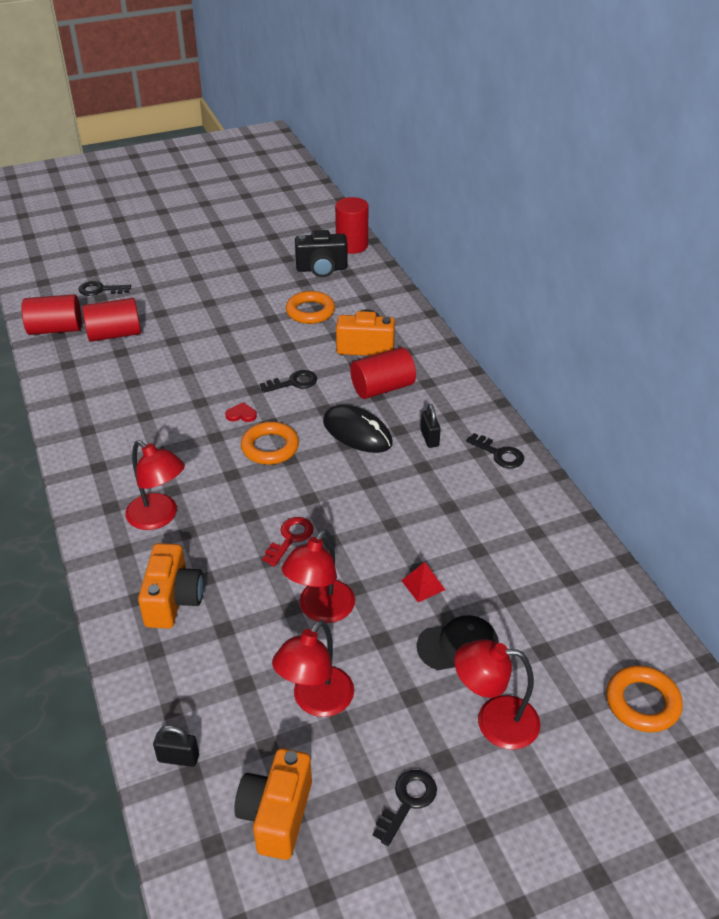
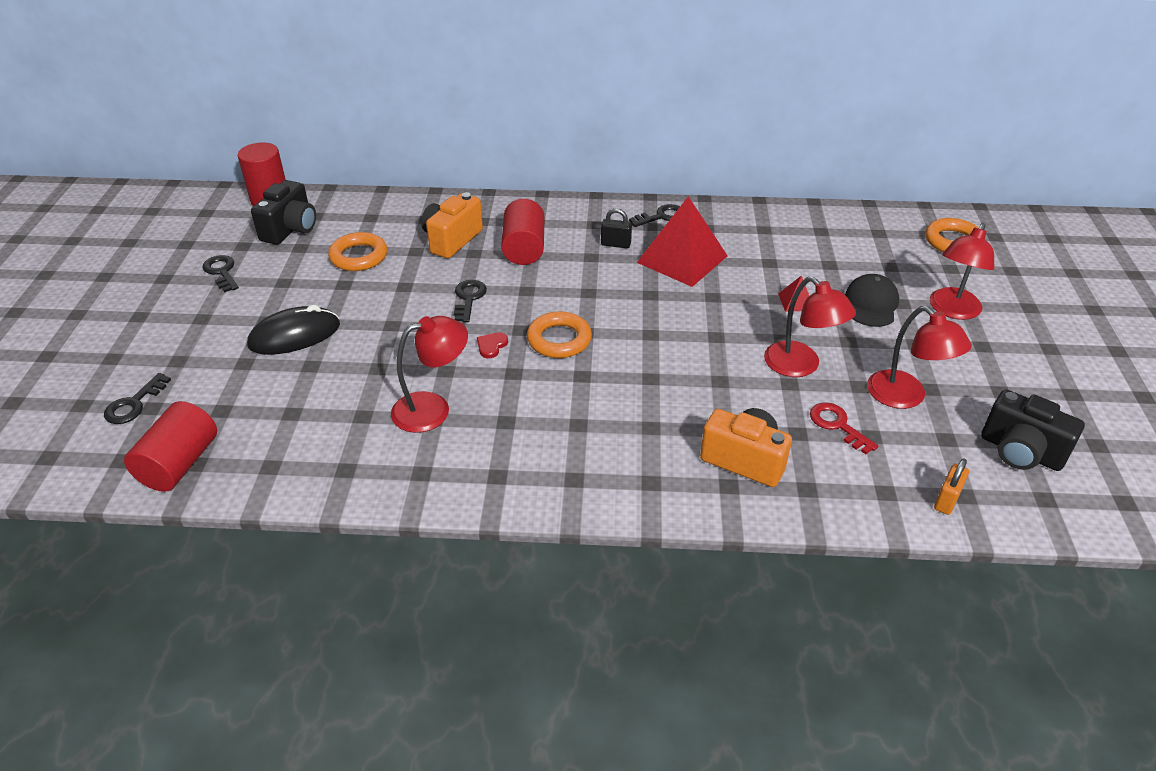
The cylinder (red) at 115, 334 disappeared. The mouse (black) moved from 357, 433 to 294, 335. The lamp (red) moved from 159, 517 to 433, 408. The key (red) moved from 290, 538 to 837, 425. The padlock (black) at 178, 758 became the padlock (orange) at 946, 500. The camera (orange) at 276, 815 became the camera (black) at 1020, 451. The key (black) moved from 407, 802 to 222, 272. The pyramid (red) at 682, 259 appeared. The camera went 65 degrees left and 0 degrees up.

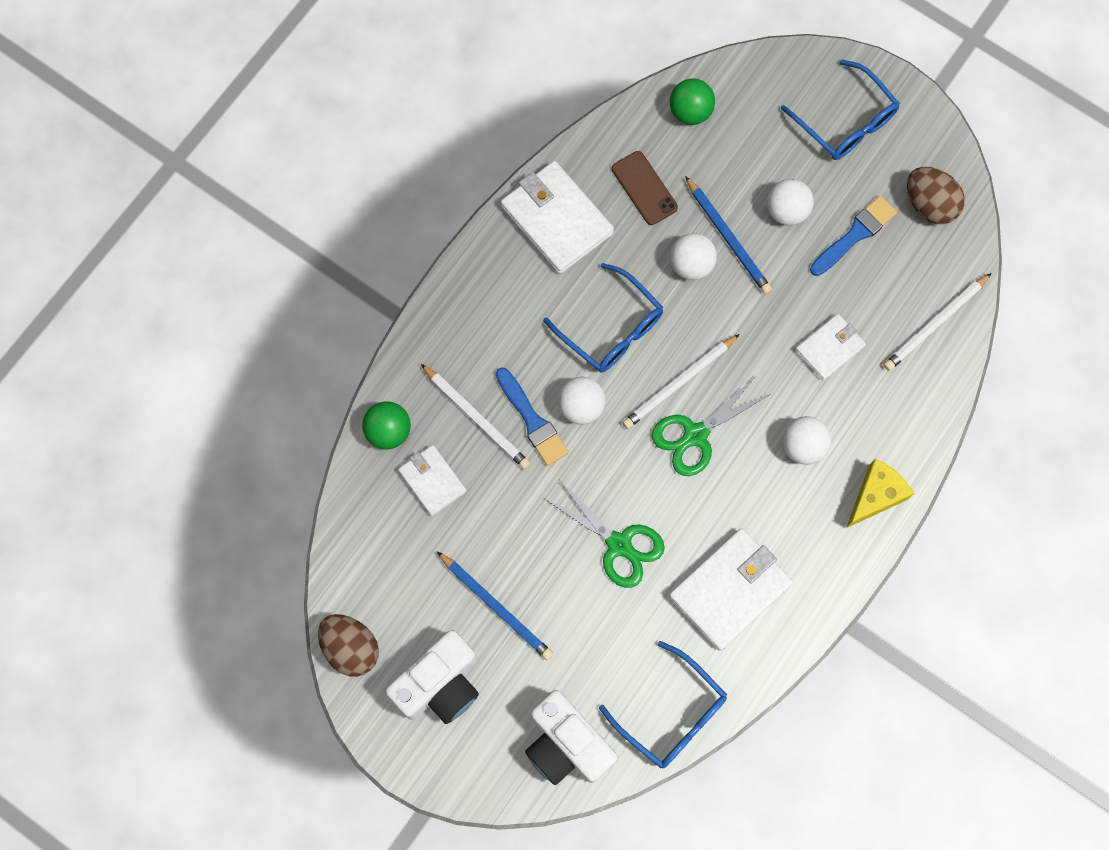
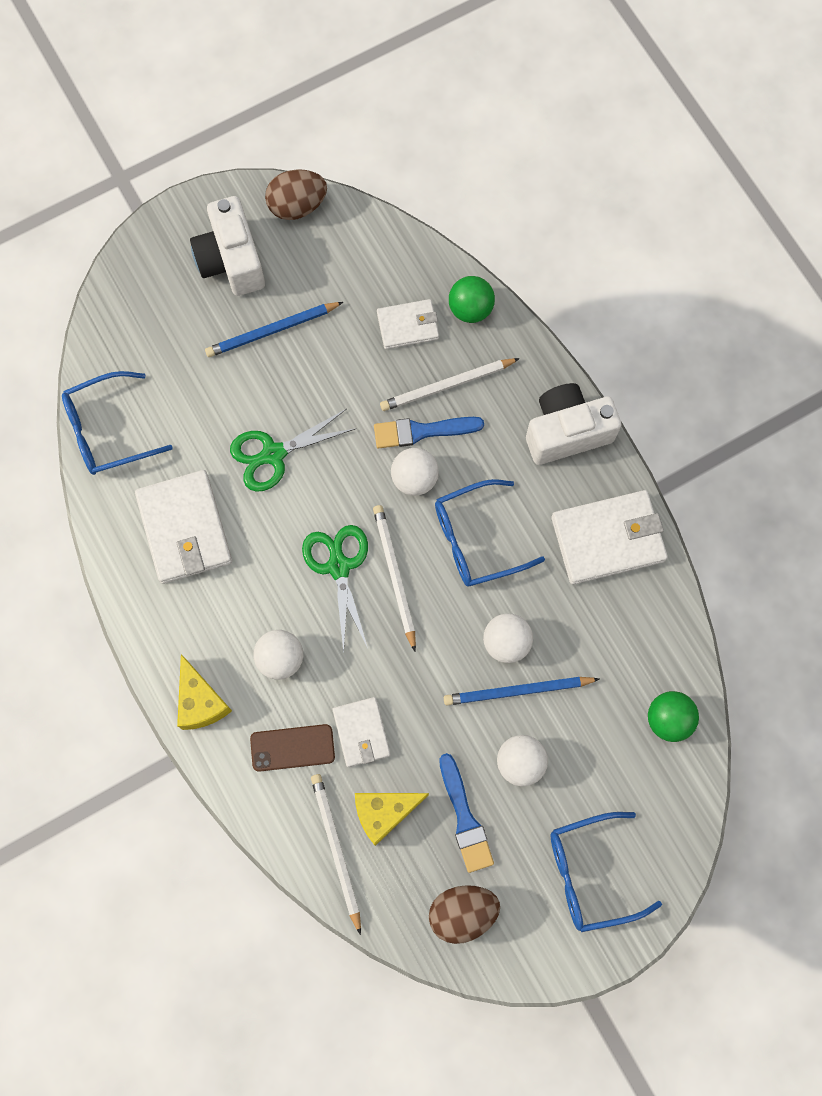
The phone (brown) moved from 644, 188 to 292, 748. The camera (white) moved from 566, 744 to 566, 432. The cheese (yellow) at 384, 812 appeared. The camera went 115 degrees right and 0 degrees up.

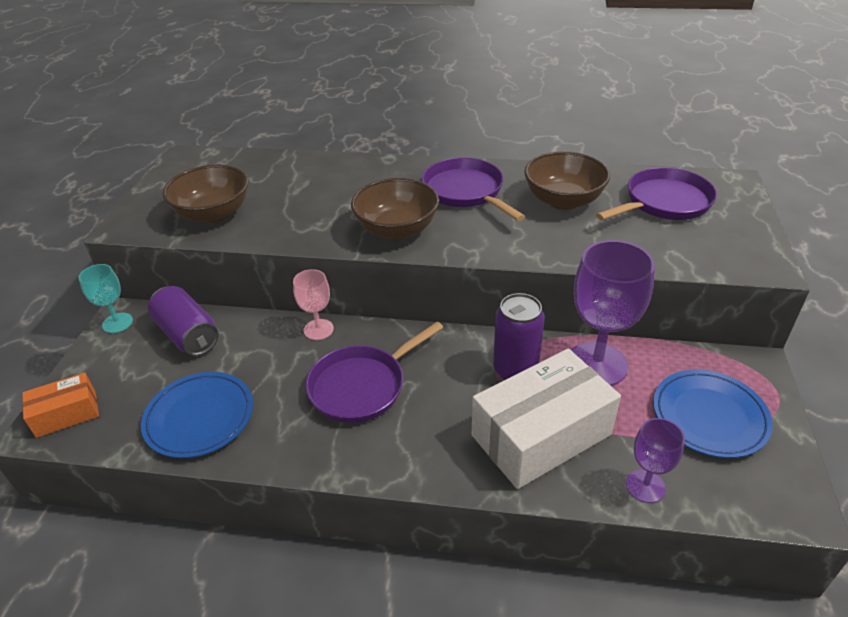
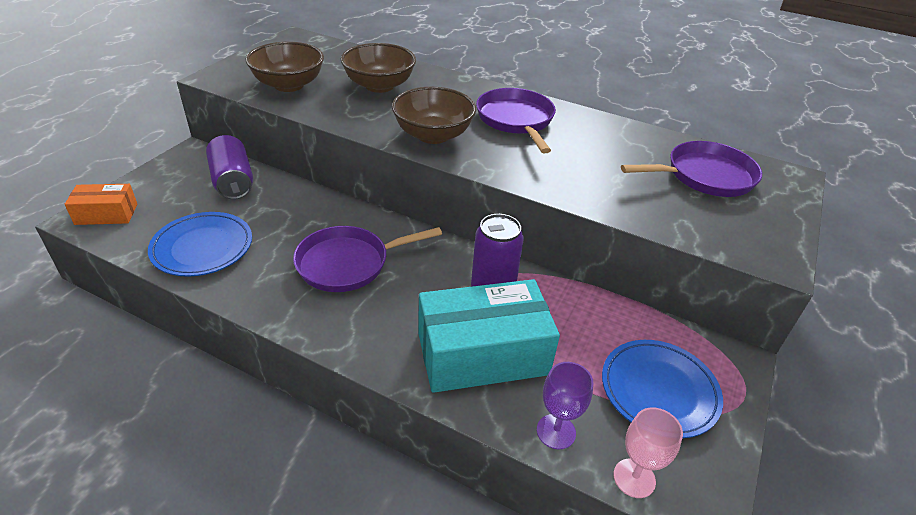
The bowl (brown) moved from 563, 200 to 379, 86. The goblet (purple) at 597, 364 disappeared. The goblet (turquoise) at 117, 323 disappeared. The goblet (pink) moved from 318, 329 to 634, 478. The box (white) at 541, 435 became the box (turquoise) at 482, 354. The camera went 15 degrees right and 0 degrees up.

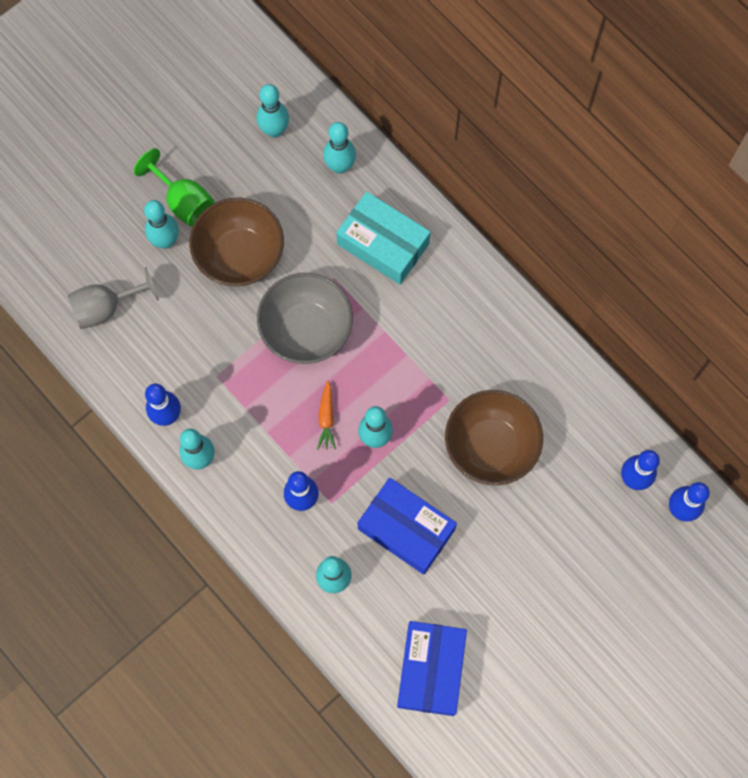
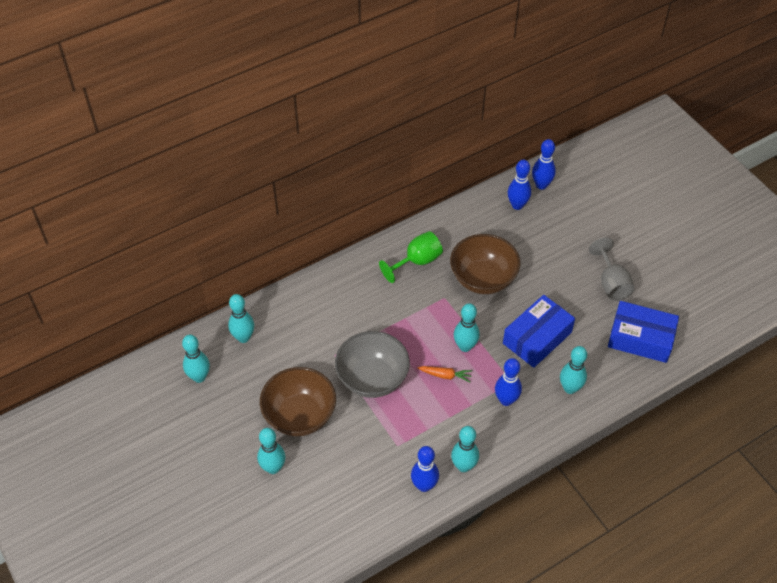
The goblet (green) moved from 183, 201 to 417, 261. The box (turquoise) at 383, 244 disappeared. The goblet (grey) moved from 106, 307 to 611, 283. The camera went 80 degrees left and 20 degrees down.

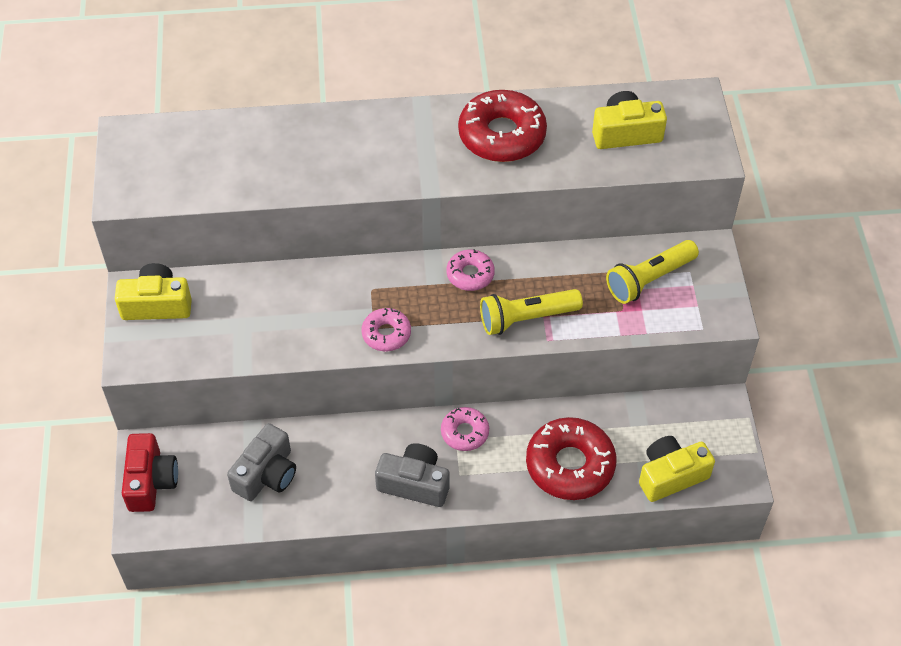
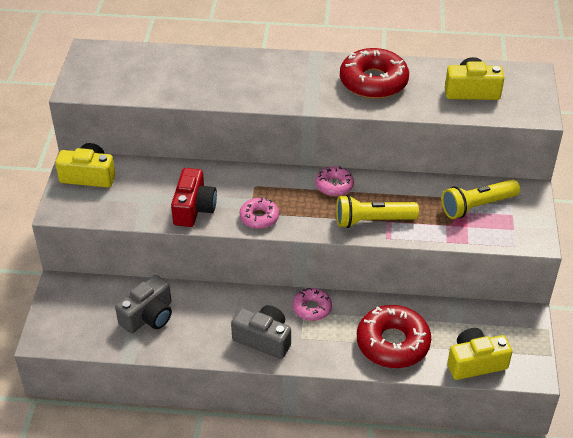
The camera (red) moved from 151, 481 to 194, 208. The camera went 10 degrees right and 10 degrees down.

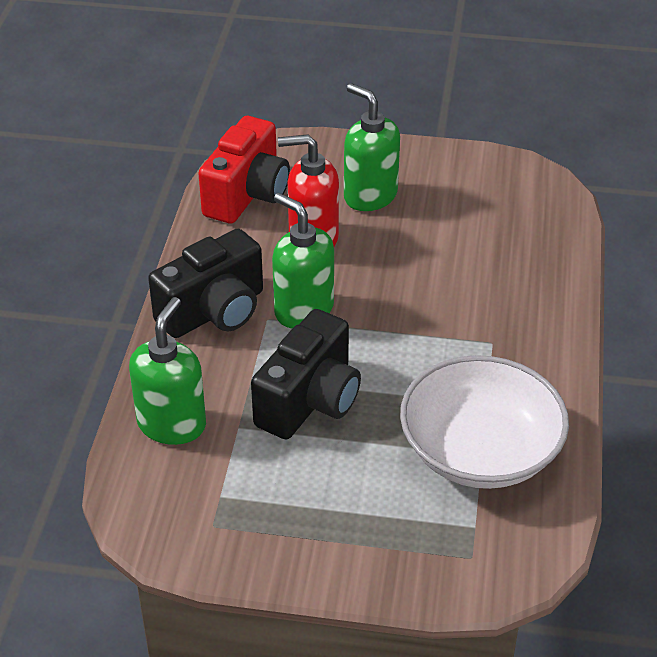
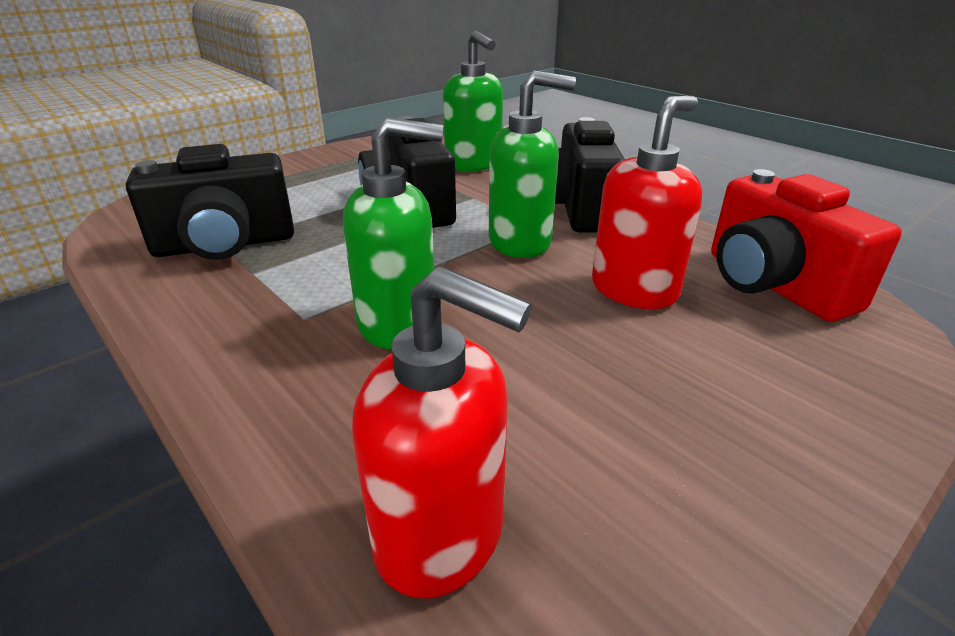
The soap dispenser (green) moved from 370, 196 to 398, 323. The bowl (white) at 480, 451 was replaced by the camera (black) at 225, 245. The soap dispenser (red) at 441, 536 appeared. The camera went 130 degrees right and 10 degrees down.

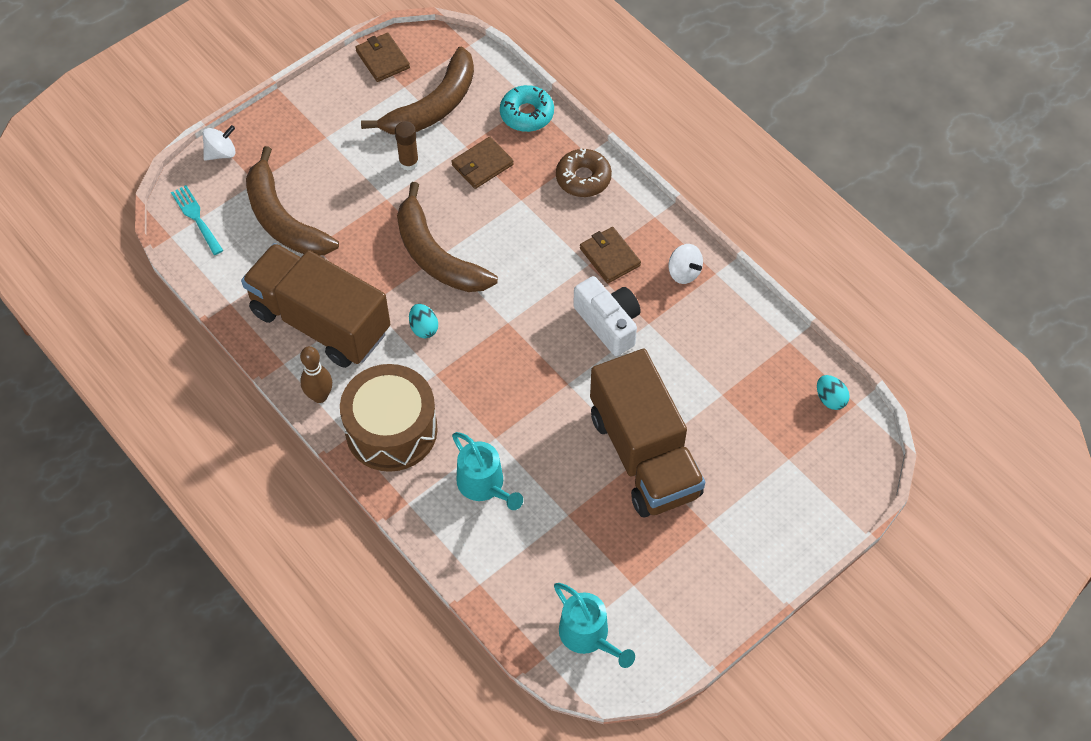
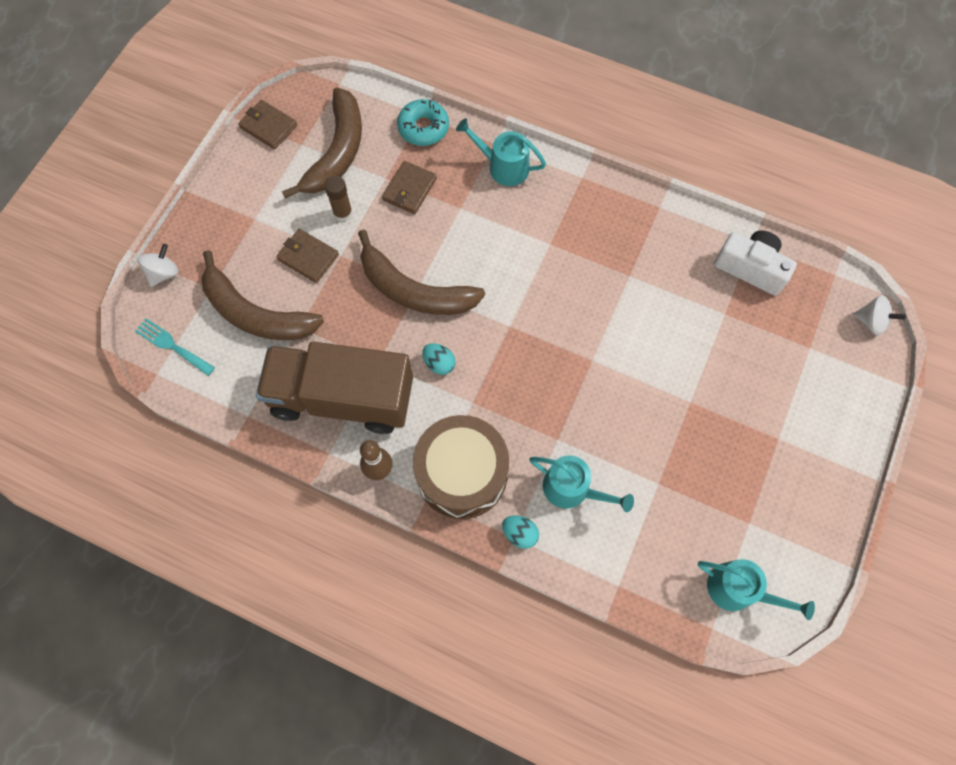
The donut (brown) at 583, 178 was replaced by the watering can (turquoise) at 503, 167. The wallet (brown) moved from 610, 257 to 308, 257. The spinning top (white) moved from 684, 272 to 871, 322. The camera (white) moved from 608, 323 to 751, 268. The truck (brown) at 644, 455 disappeared. The egg (turquoise) moved from 830, 399 to 519, 534. The camera went 25 degrees left and 10 degrees up.

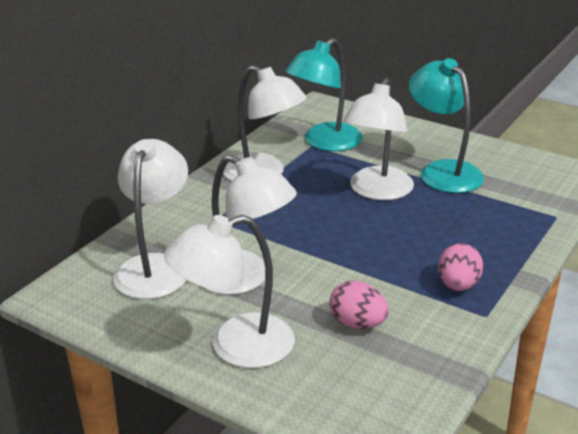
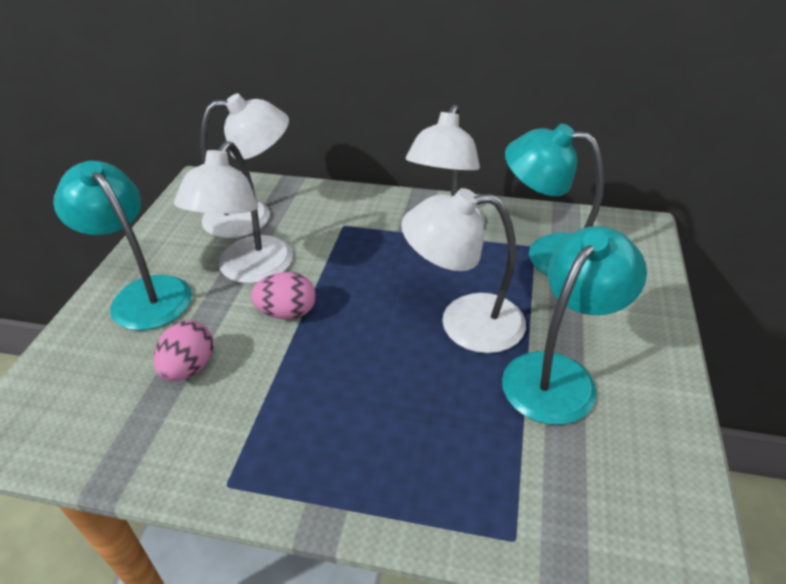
The lamp (white) at 235, 346 became the lamp (turquoise) at 143, 294. The egg (pink) moved from 458, 285 to 287, 313. The camera went 70 degrees right and 10 degrees up.

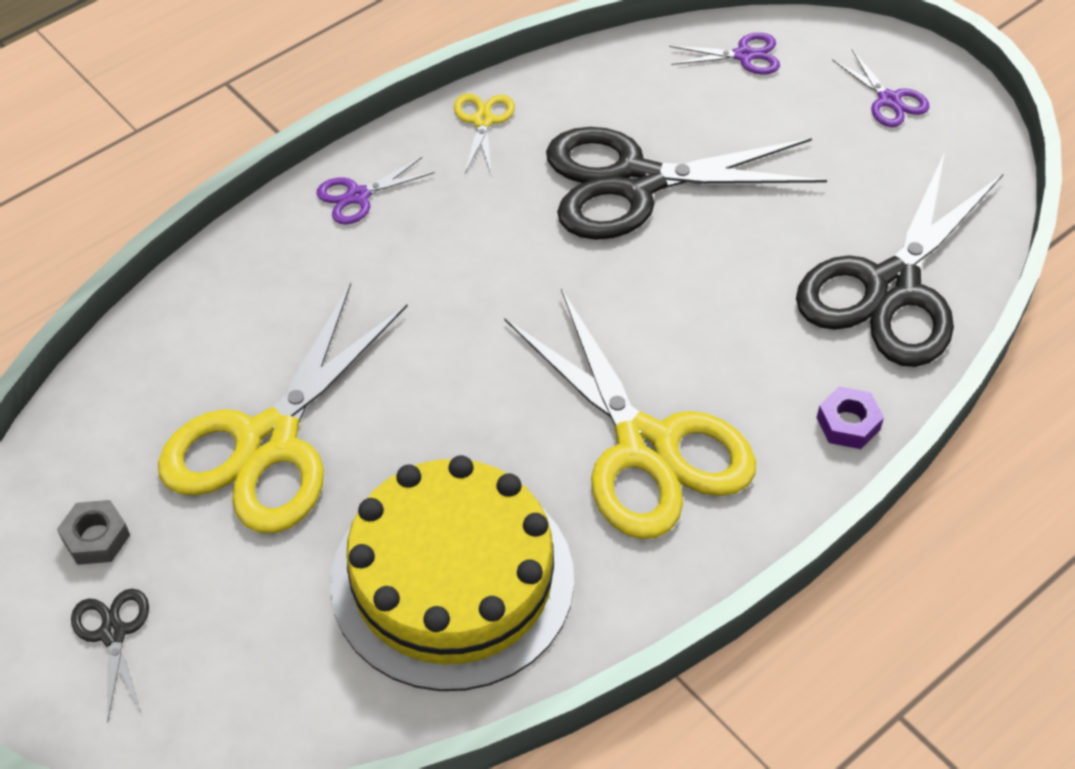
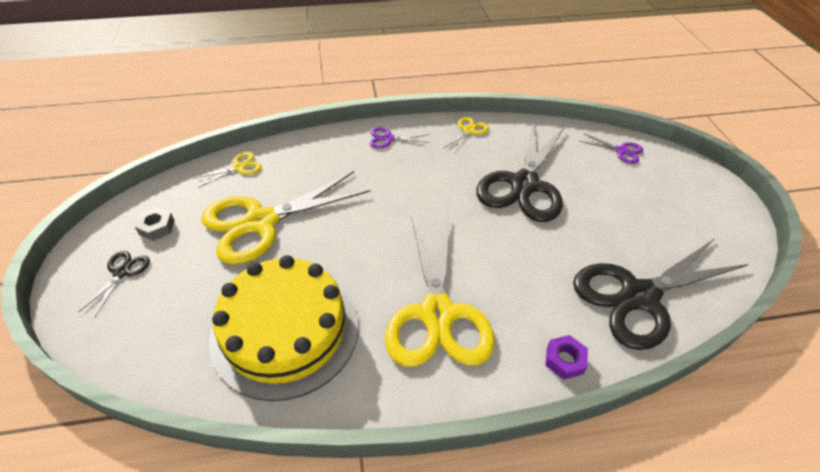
The scissors (purple) at 889, 100 disappeared. The scissors (black) at 635, 182 turned 90 degrees counterclockwise. The scissors (yellow) at 239, 167 appeared. The camera went 30 degrees right and 5 degrees down.

